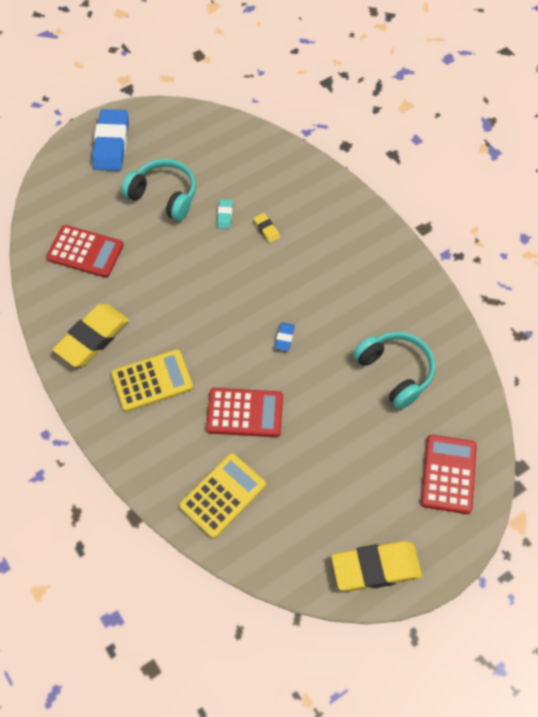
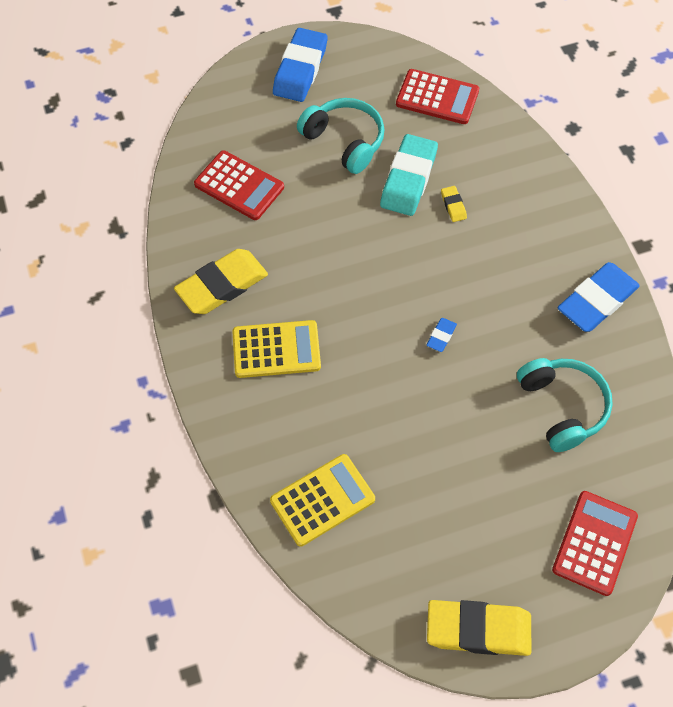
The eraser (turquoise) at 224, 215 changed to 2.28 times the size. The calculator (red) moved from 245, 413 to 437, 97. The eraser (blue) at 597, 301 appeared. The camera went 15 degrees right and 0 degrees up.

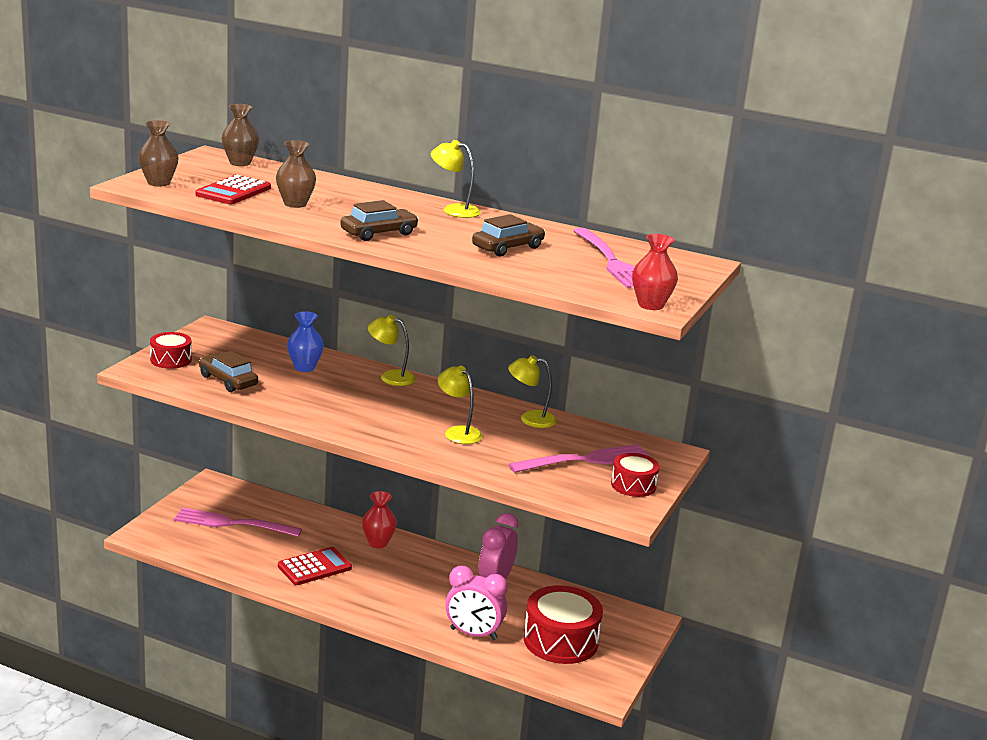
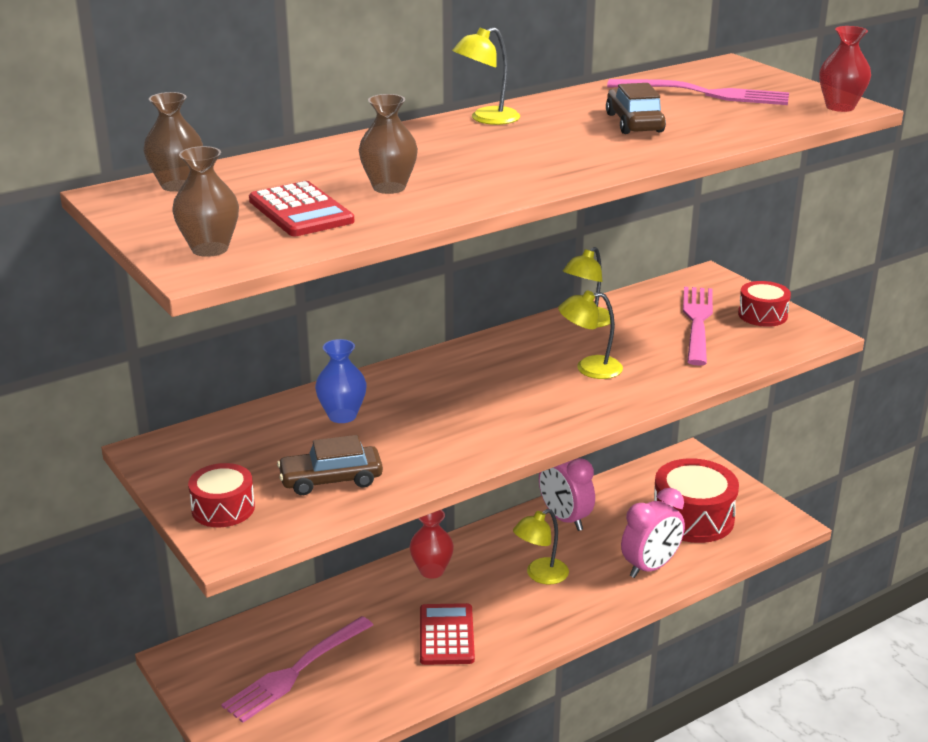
The car (brown) at 379, 233 disappeared. The lamp (yellow) moved from 390, 377 to 540, 575. The camera went 55 degrees left and 5 degrees up.

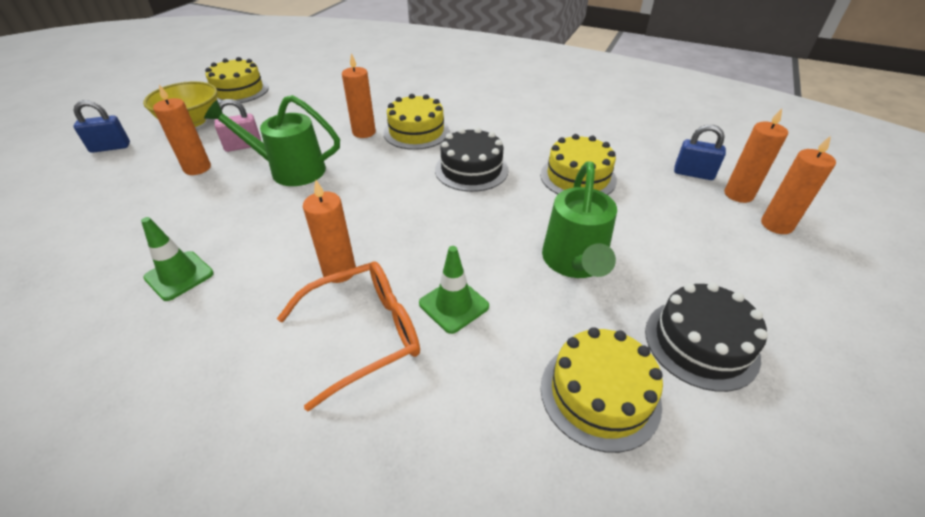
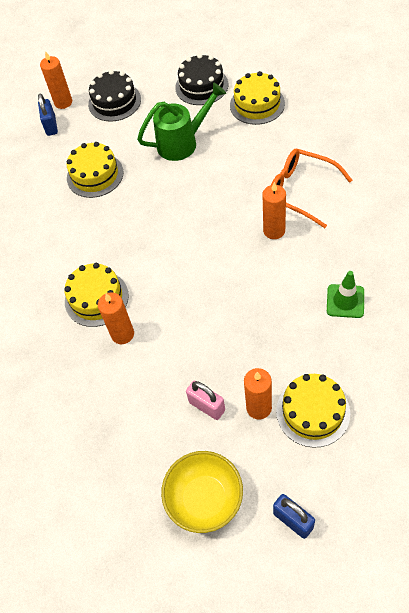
The cake (yellow) moved from 238, 91 to 313, 412. The watering can (green) at 289, 170 disappeared. The cake (black) moved from 471, 169 to 114, 102. The candle (orange) at 776, 225 disappeared. The traffic cone (green) at 453, 305 disappeared. The camera went 115 degrees left and 15 degrees up.

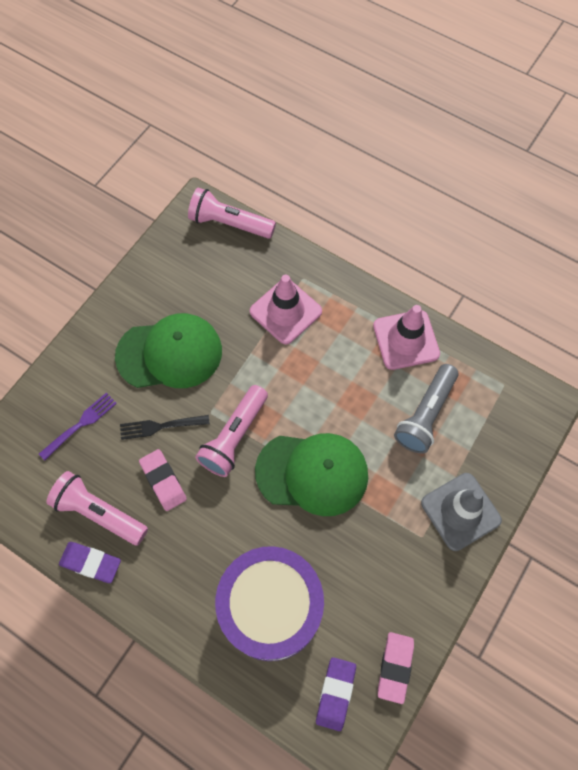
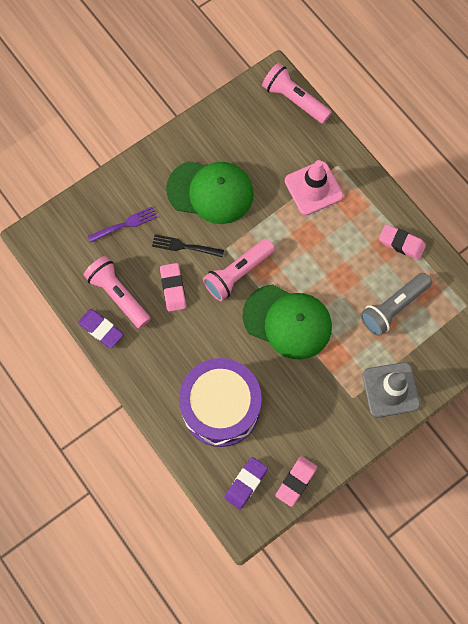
The traffic cone (pink) at 406, 340 was replaced by the eraser (pink) at 401, 243. The camera went 20 degrees right and 5 degrees up.

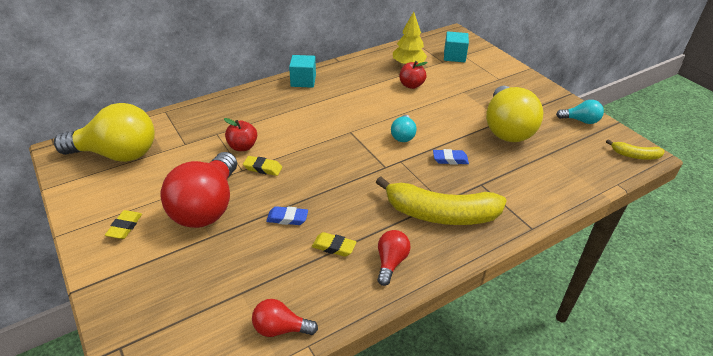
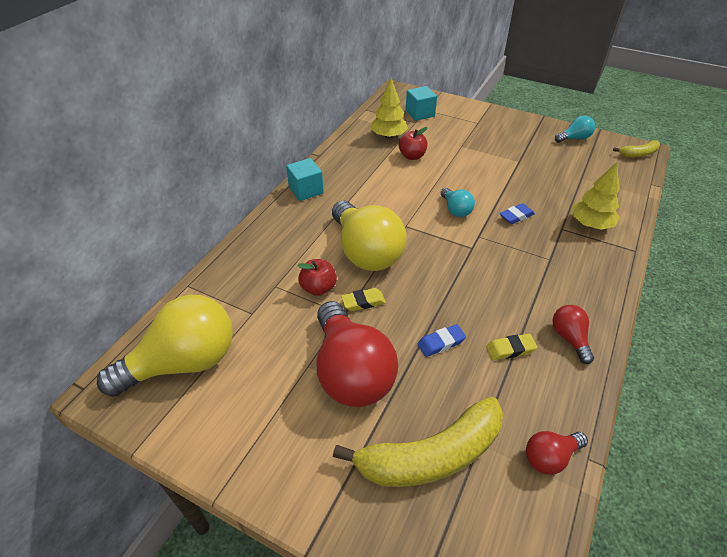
The light bulb (yellow) moved from 506, 129 to 366, 252. The banana (yellow) moved from 440, 214 to 431, 455. The eraser (yellow) at 125, 227 disappeared. The tree (yellow) at 590, 224 appeared. The camera went 30 degrees left and 5 degrees up.

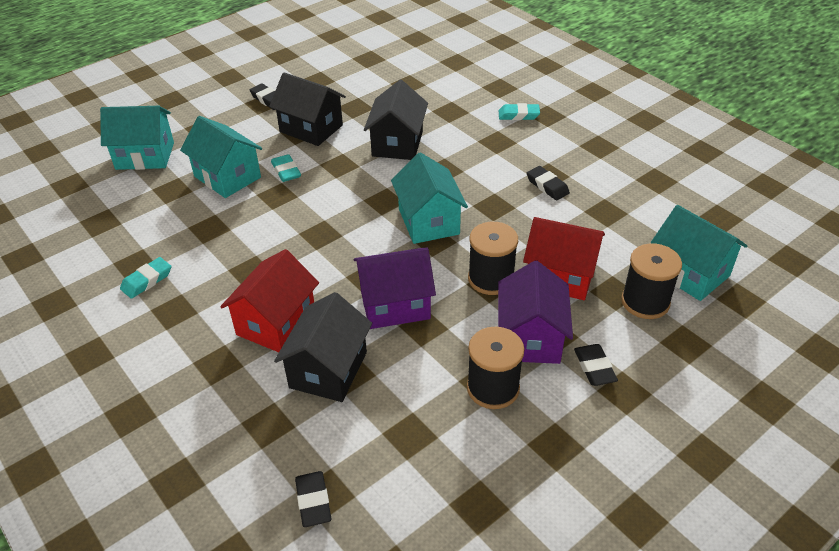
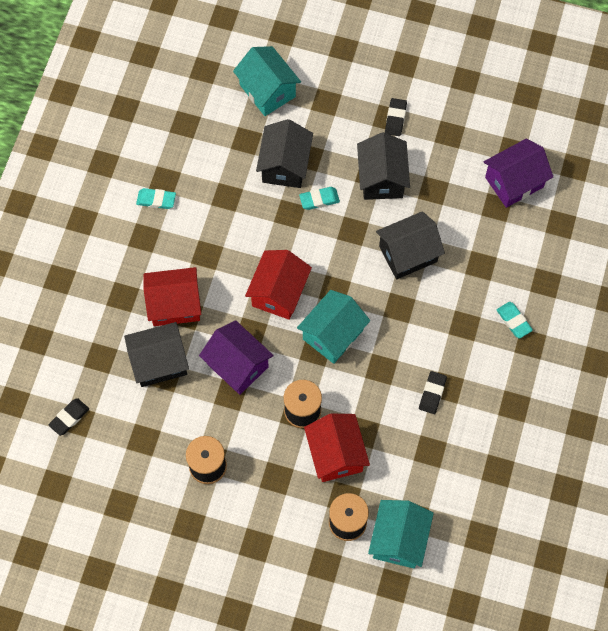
The house (turquoise) at 227, 177 became the house (black) at 285, 165. The eraser (turquoise) at 286, 171 turned 45 degrees clockwise. The house (purple) moved from 530, 337 to 514, 182. The eraser (black) at 594, 367 disappeared. The house (red) at 279, 293 appeared. The camera went 55 degrees right and 25 degrees up.

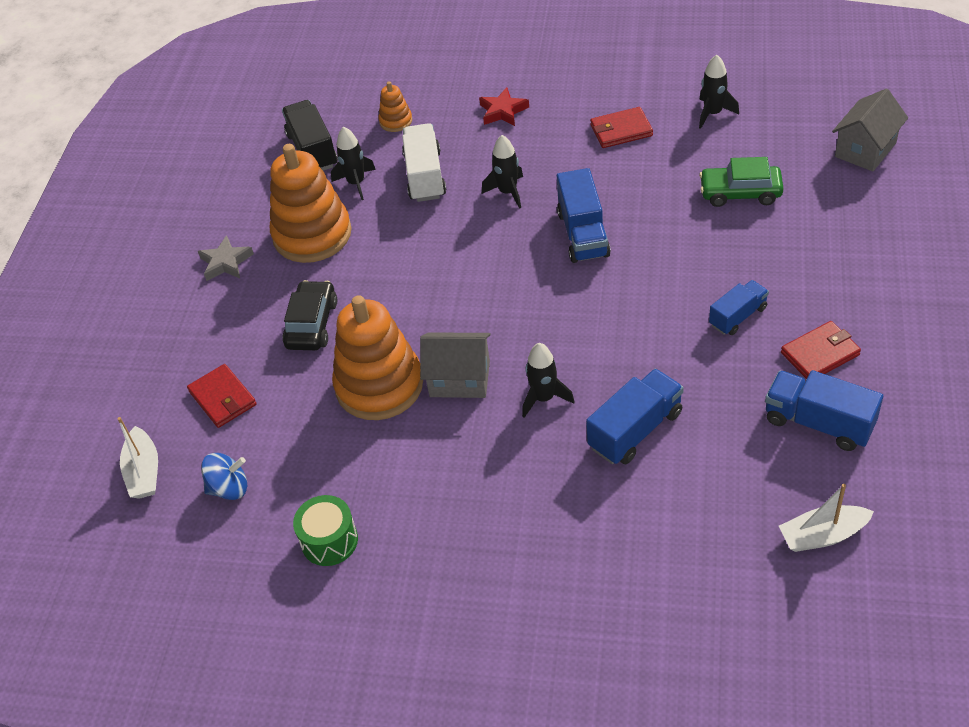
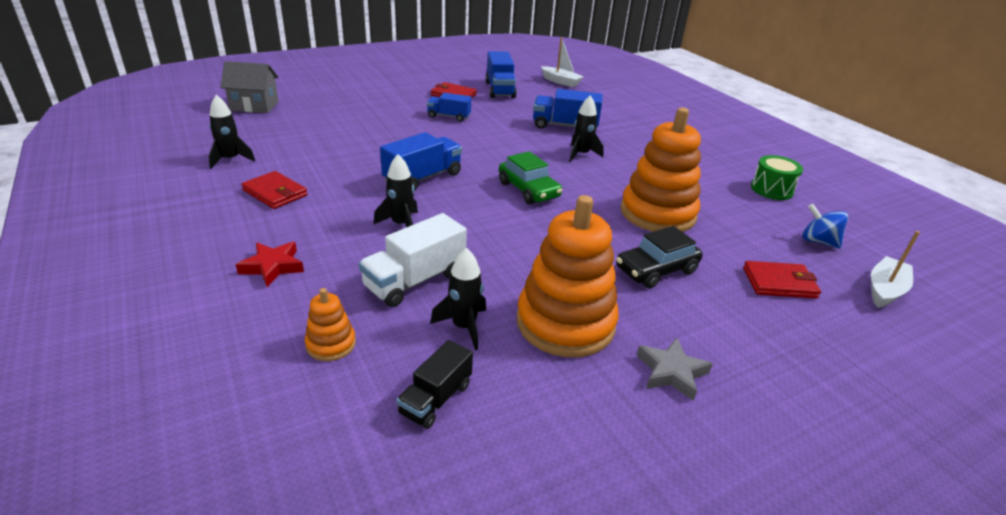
The truck (black) at 312, 150 changed to 0.64 times the size. The car (green) moved from 740, 193 to 528, 190. The house (grey) at 459, 379 disappeared. The wallet (red) at 222, 398 turned 75 degrees clockwise. The camera went 135 degrees left and 15 degrees down.

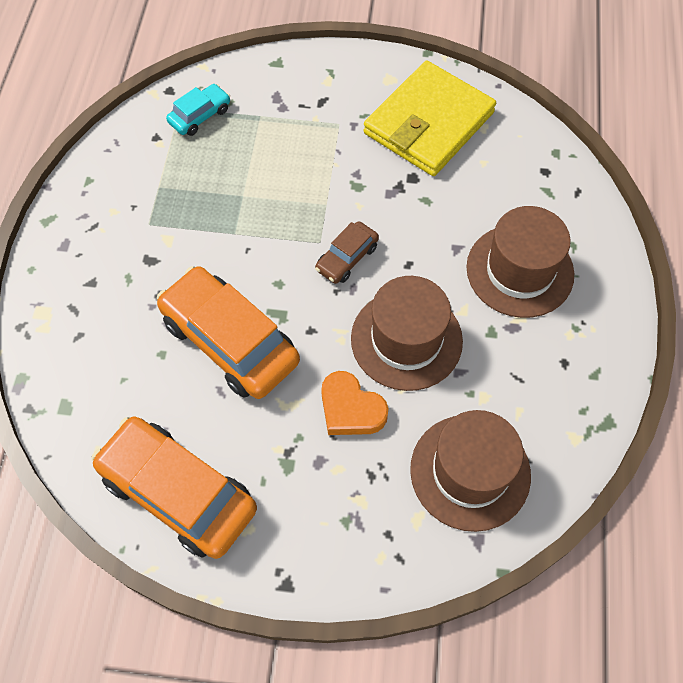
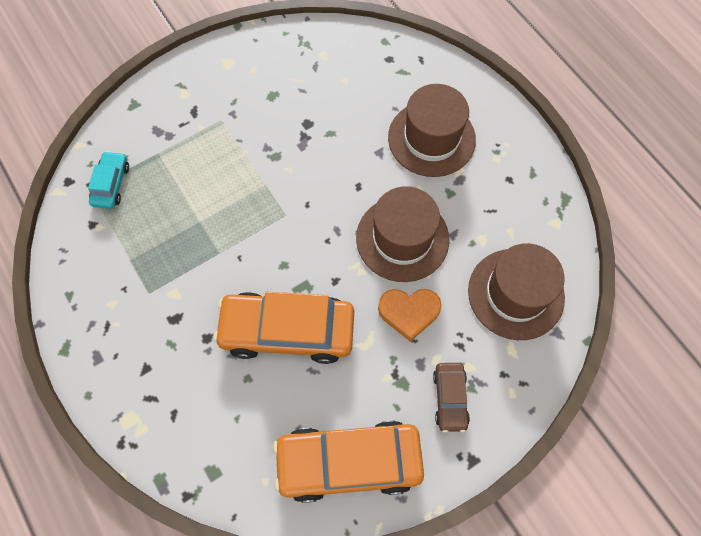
The wallet (yellow) at 428, 123 disappeared. The car (brown) moved from 347, 258 to 450, 398. The camera went 40 degrees left and 5 degrees up.

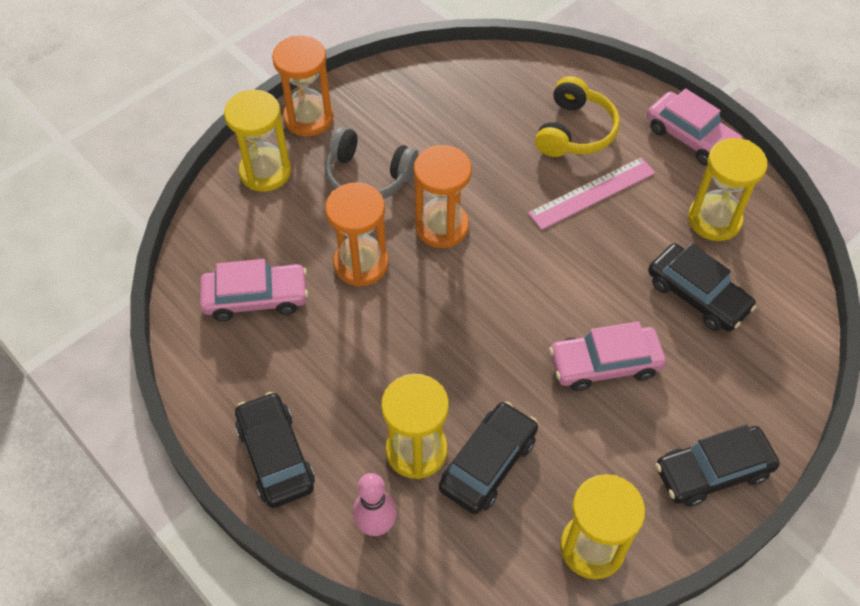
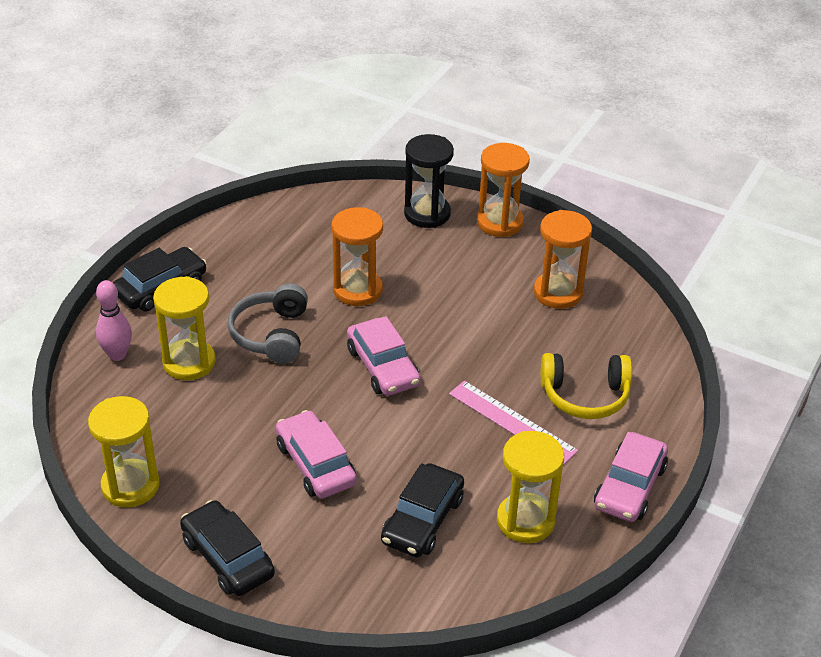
The hourglass (yellow) at 265, 172 became the hourglass (black) at 427, 214. The headphones (grey) moved from 368, 177 to 271, 334. The hourglass (orange) moved from 442, 227 to 558, 293. The car (pink) moved from 256, 298 to 382, 367. The car (black) at 488, 463 disappeared. The camera went 70 degrees right and 15 degrees down.

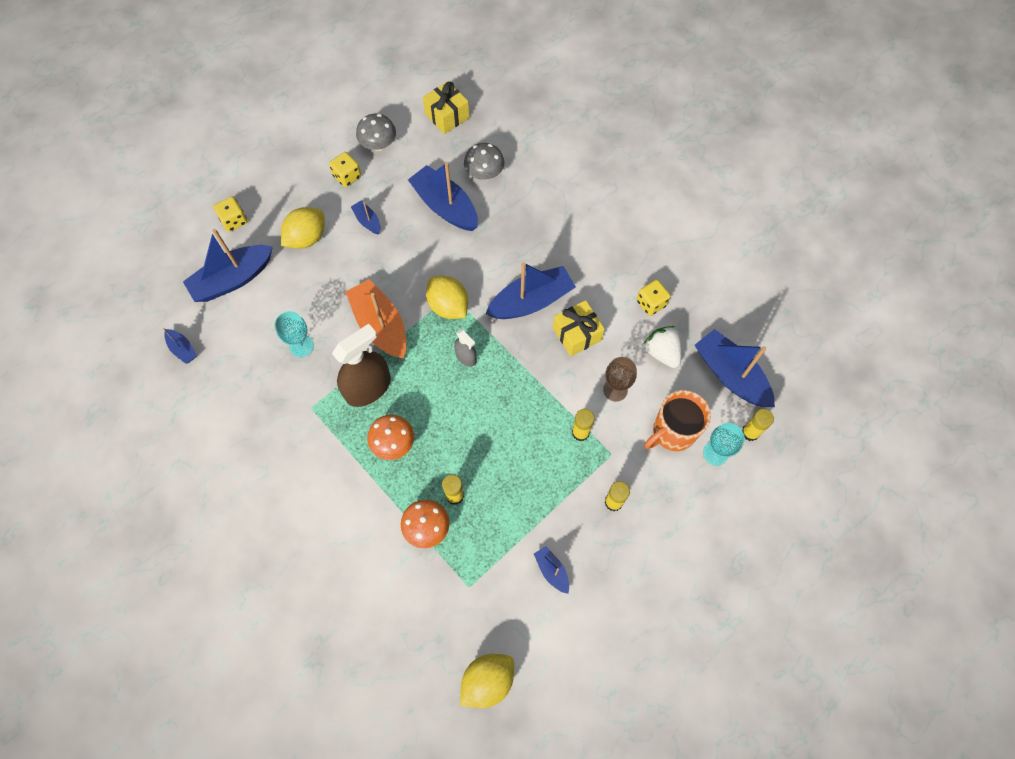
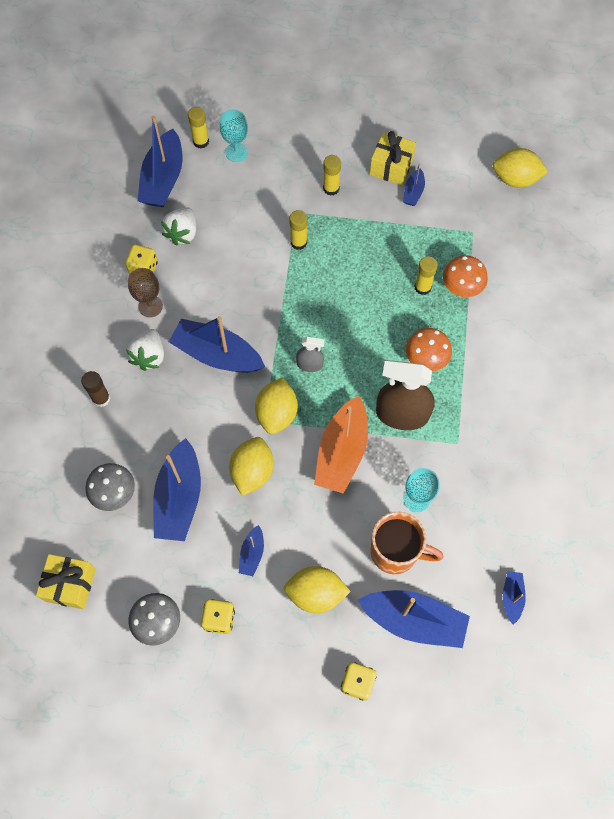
The gift (yellow) moved from 577, 334 to 391, 167. The spray bottle (grey) at 466, 357 turned 90 degrees clockwise. The goblet (brown) moved from 615, 390 to 150, 306. The mug (orange) moved from 672, 432 to 395, 552. The strawberry (white) at 149, 356 appeared. The glue stick (brown) at 101, 398 appeared. The lemon (yellow) at 252, 472 appeared. The camera went 130 degrees left and 0 degrees up.

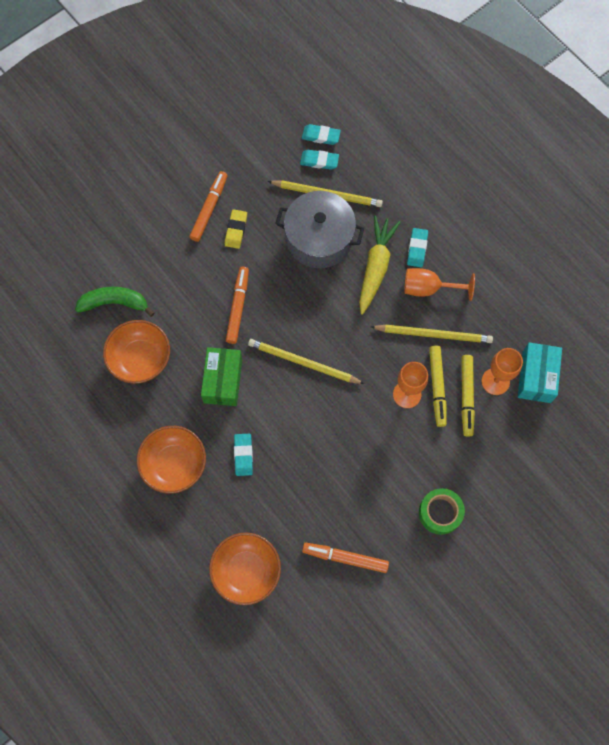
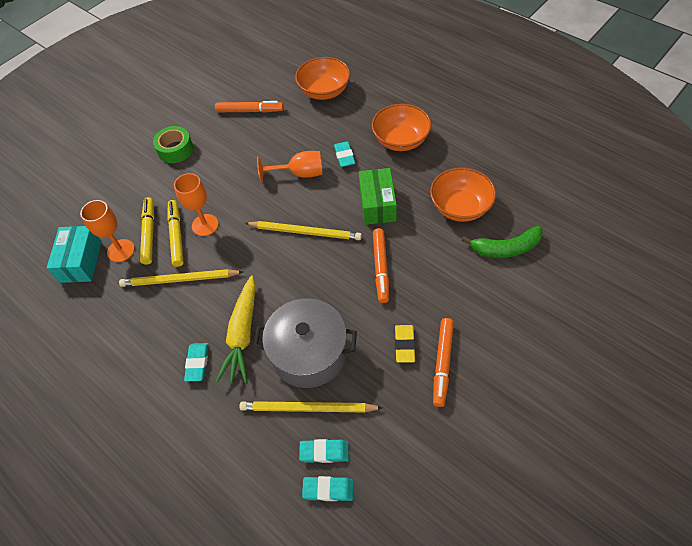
The goblet (orange) moved from 428, 288 to 300, 173. The camera went 175 degrees right and 15 degrees down.

